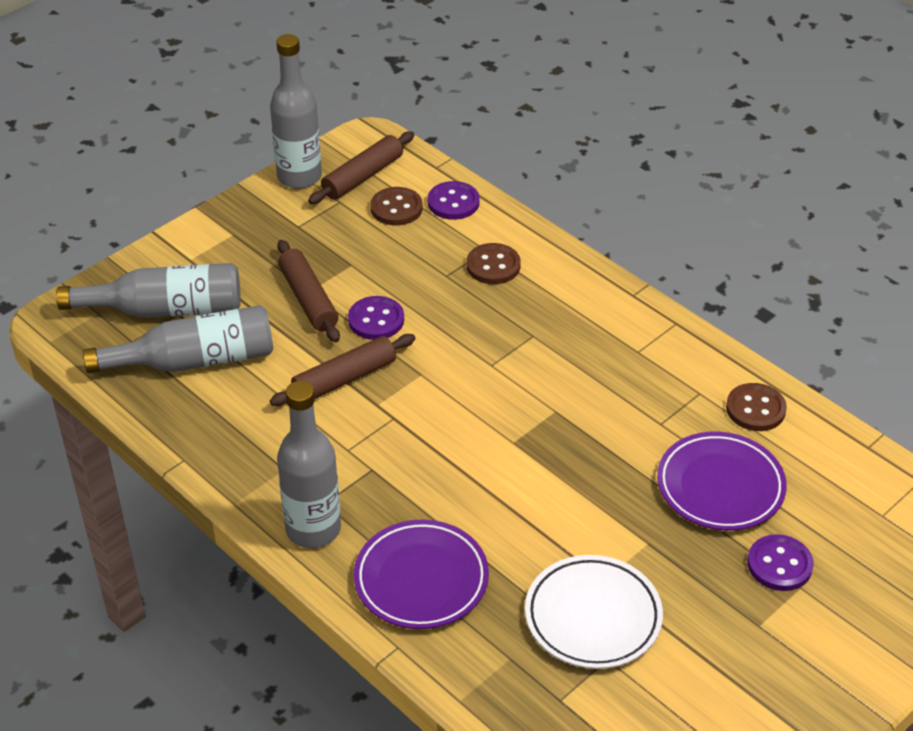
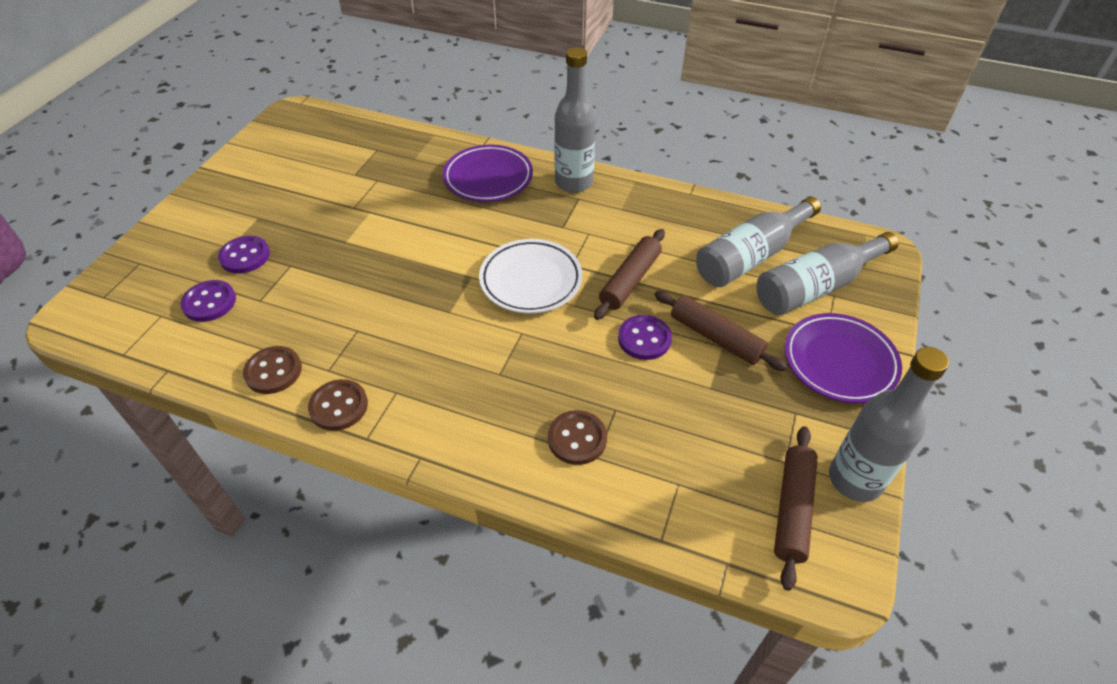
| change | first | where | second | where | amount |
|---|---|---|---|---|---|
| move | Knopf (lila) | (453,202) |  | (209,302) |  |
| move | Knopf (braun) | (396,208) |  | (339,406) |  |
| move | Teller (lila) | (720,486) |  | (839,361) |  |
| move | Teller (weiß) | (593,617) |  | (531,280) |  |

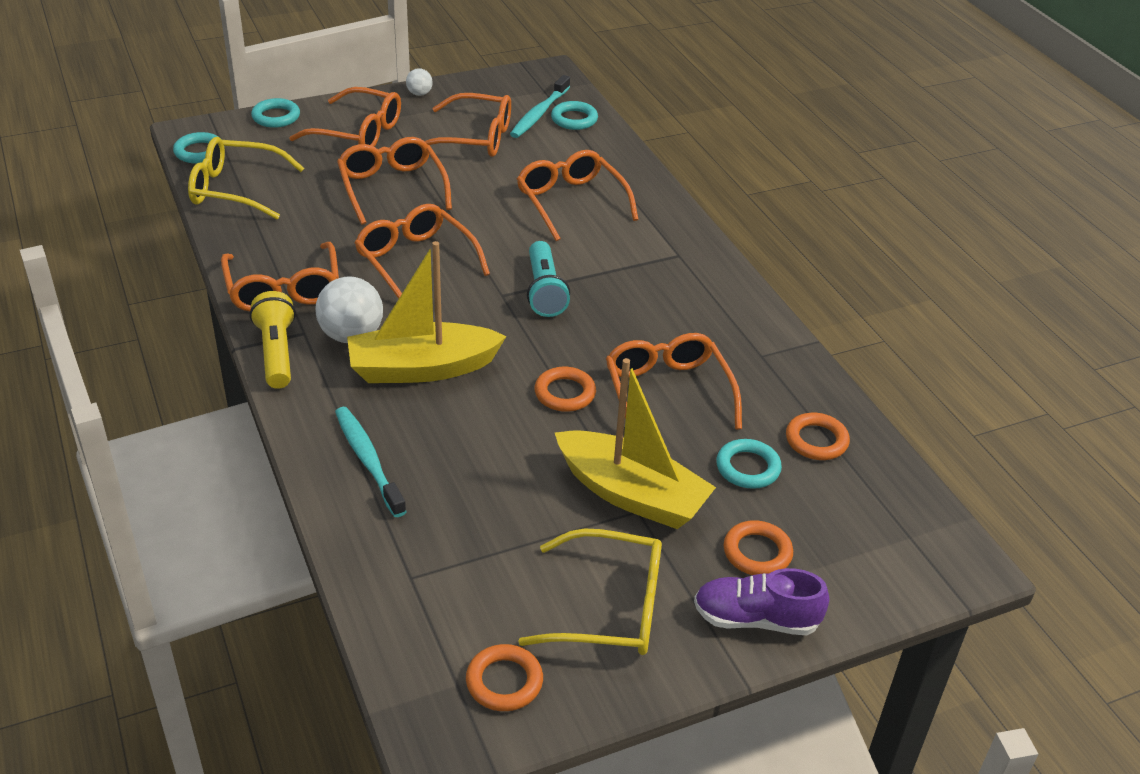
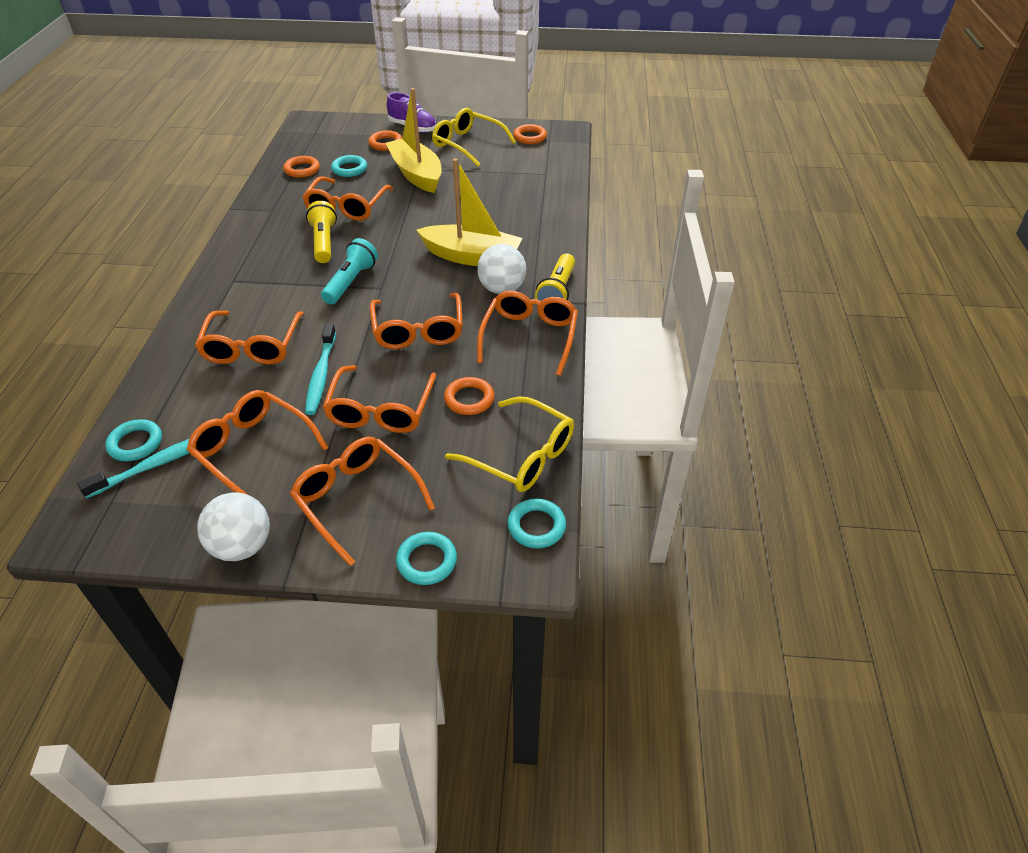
| change | first | where | second | where | amount |
|---|---|---|---|---|---|
| resize | Ball (weiß) | (419,94) |  | (242,546) | x1.94 |
| move | Ring (orange) | (565,393) |  | (469,399) |  |
| move | Zahnbürste (türkis) | (368,460) |  | (321,375) |  |
| insert |  |  | Taschenlampe (gelb) | (323,242) |  |

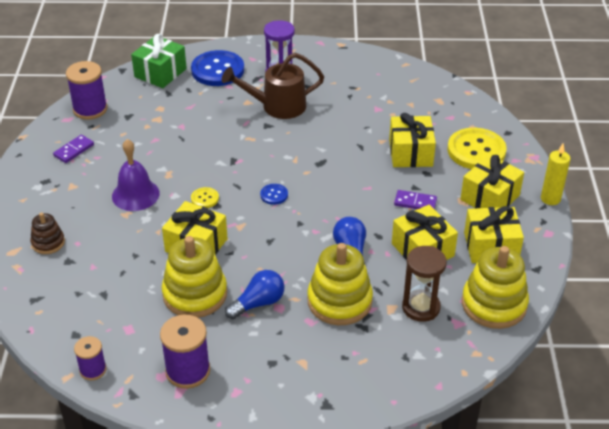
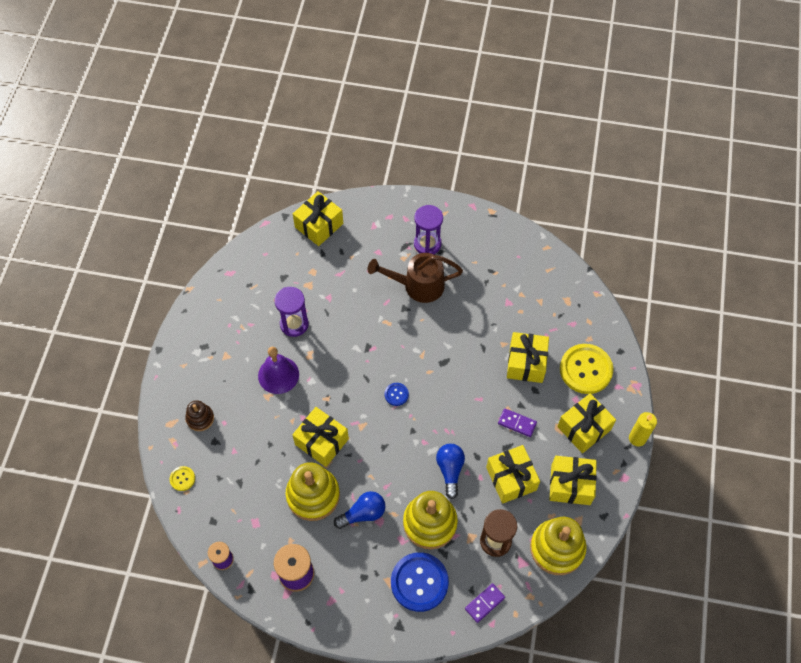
| change | first | where | second | where | amount |
|---|---|---|---|---|---|
| recolor | Geschenk (grün) | (160,73) | Geschenk (gelb) | (319,225) |  |
| move | Knopf (blau) | (217,70) |  | (419,582) |  |
| delete | Garnrolle (lila) | (90,109) |  |  |  |
| move | Dominostein (lila) | (74,150) |  | (484,603) |  |
| move | Knopf (gelb) | (205,198) |  | (182,479) |  |
| insert |  |  | Sanduhr (lila) | (294,324) |  |

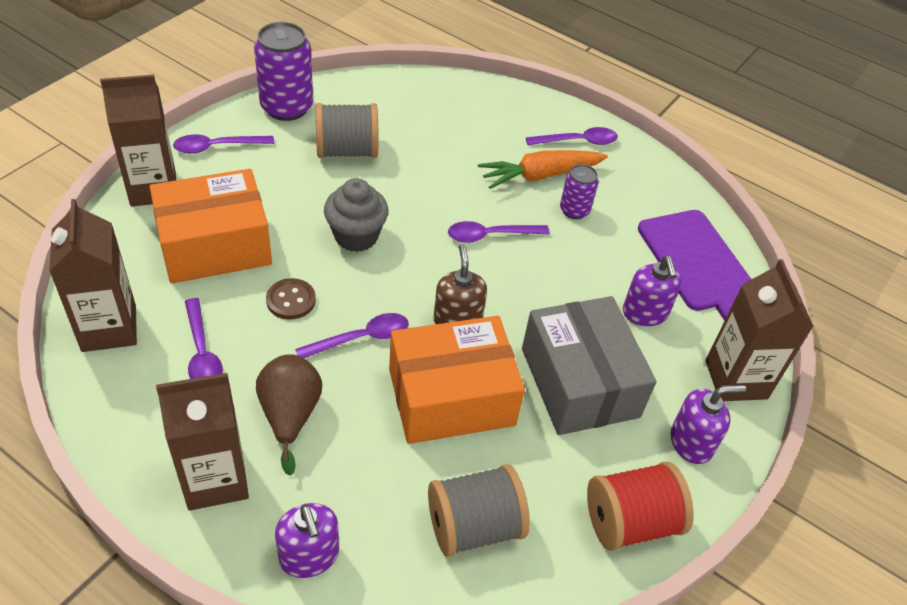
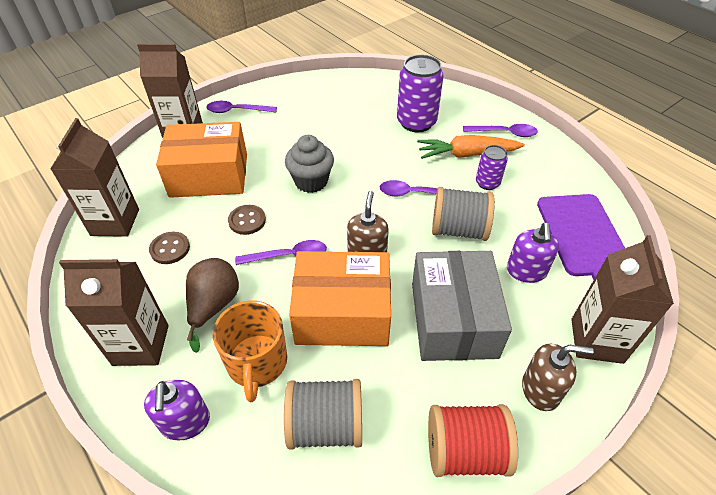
| change | first | where | second | where | amount |
|---|---|---|---|---|---|
| move | Dose (lila) | (287,107) |  | (416,122) |  |
| move | Garnrolle (grau) | (347,151) |  | (458,230) |  |
| replace | Löffel (lila) | (202,353) | Knopf (braun) | (170,249) |  |
| recolor | Seifenspender (lila) | (691,442) | Seifenspender (braun) | (541,389) |  |
| insert |  |  | Tasse (orange) | (257,363) |  |

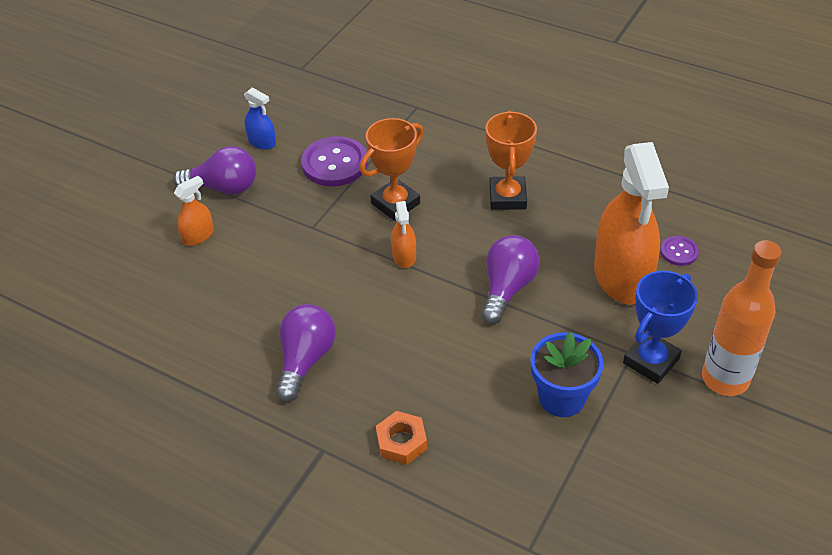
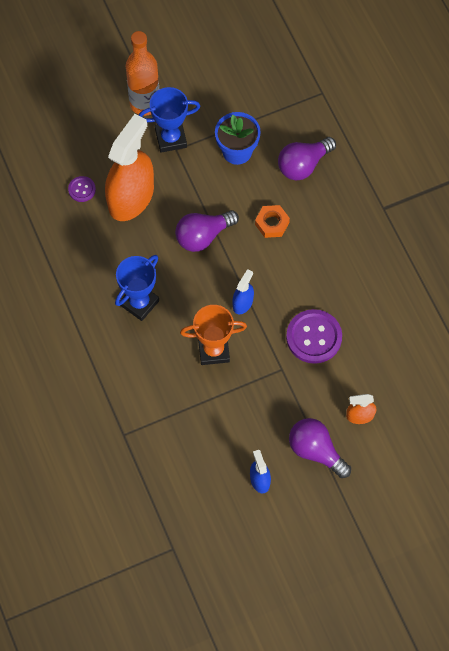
| change | first | where | second | where | amount |
|---|---|---|---|---|---|
| recolor | Pokal (orange) | (507,197) | Pokal (blau) | (139,303) |  |
| move | Knopf (lila) | (334,163) |  | (314,337) |  |
| recolor | Sprühflasche (orange) | (404,256) | Sprühflasche (blau) | (243,303) |  |
| move | Glühbirne (lila) | (305,360) |  | (303,165) |  |
| move | Sechskantmutter (orange) | (401,442) |  | (272,223) |  |

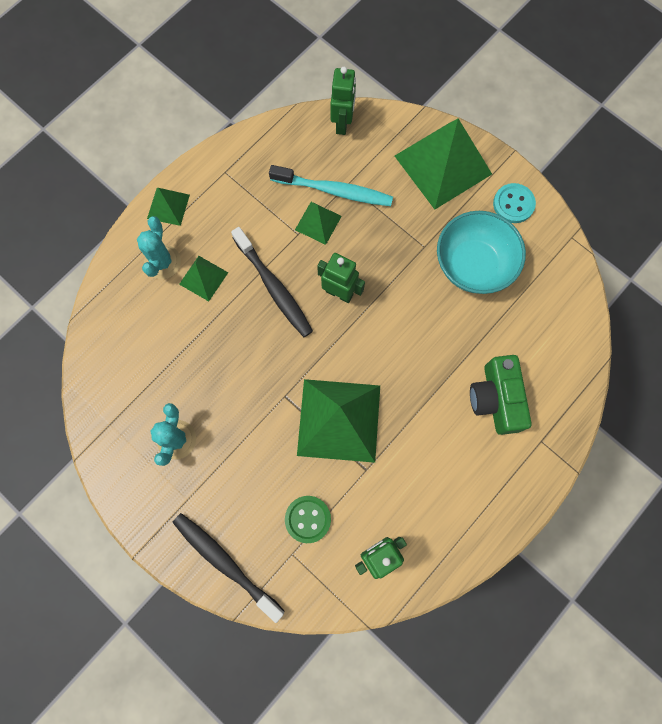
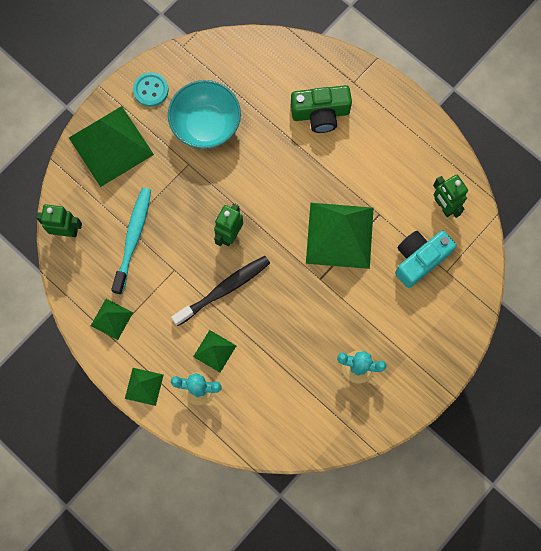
| change | first | where | second | where | amount |
|---|---|---|---|---|---|
| move | Pyramide (grün) | (318,223) |  | (111,319) |  |
| replace | Knopf (grün) | (308,519) | Kamera (türkis) | (419,259) |  |
| delete | Zahnbürste (schwarz) | (226,563) |  |  |  |

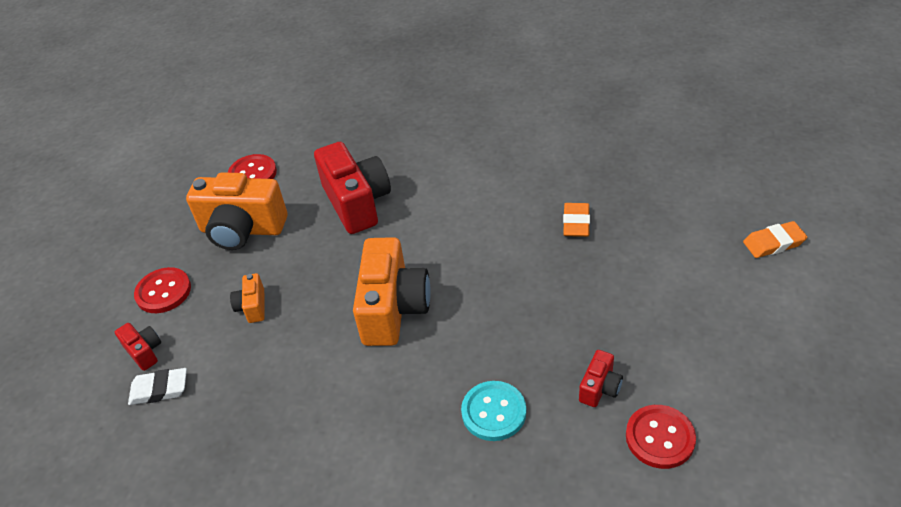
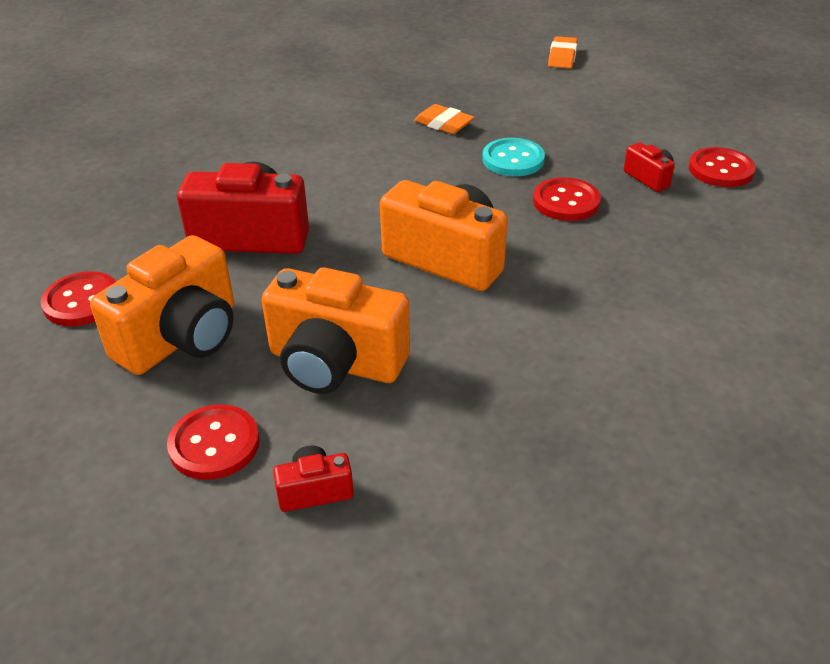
| change | first | where | second | where | amount |
|---|---|---|---|---|---|
| resize | Kamera (orange) | (252,307) |  | (335,363) | x2.15 |
| delete | Radiergummi (weiß) | (159,389) |  |  |  |
| move | Knopf (türkis) | (494,412) |  | (513,159) |  |
| insert |  |  | Knopf (rot) | (566,202) |  |

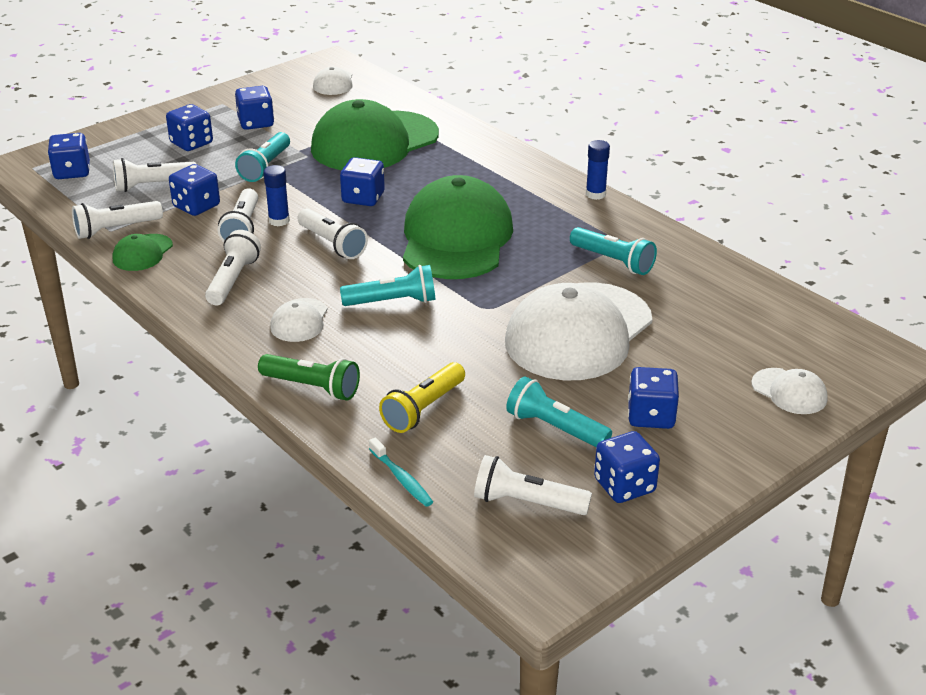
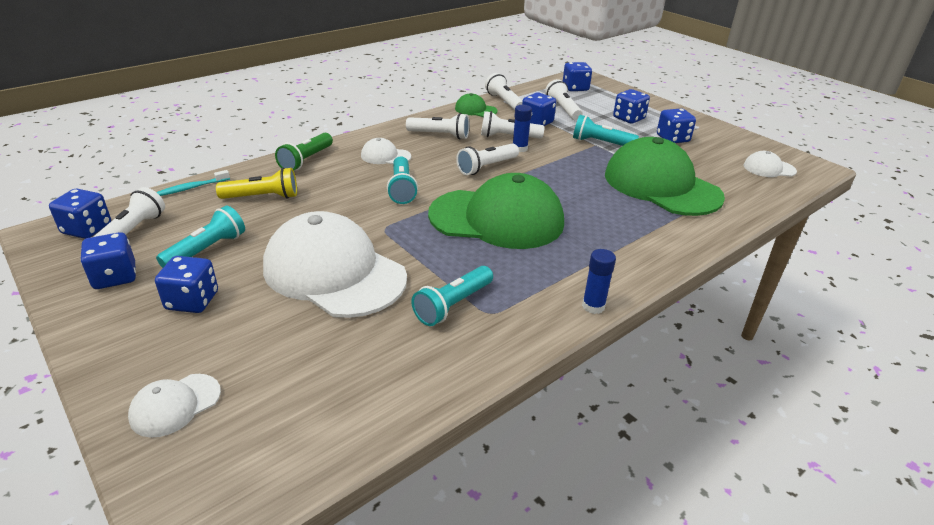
| change | first | where | second | where | amount |
|---|---|---|---|---|---|
| move | Spielwürfel (blau) | (363,198) |  | (87,229) |  |
| rotate | Taschenlampe (gelb) | (423,409) |  | (262,197) | 135 degrees clockwise |

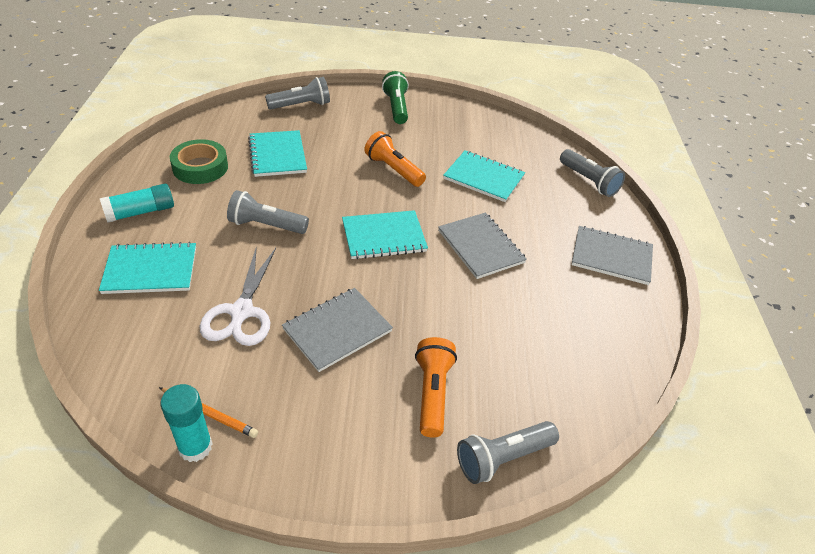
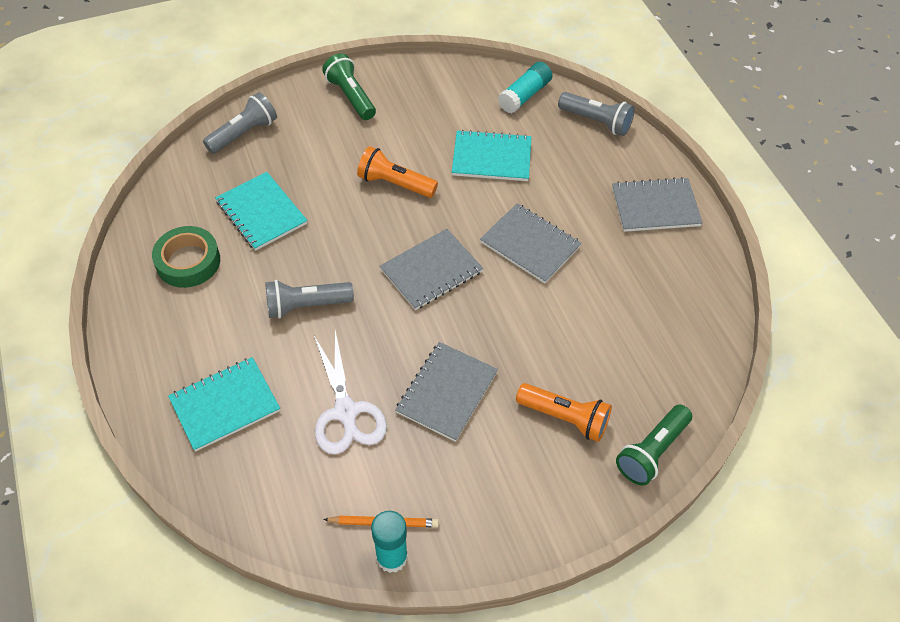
| change | first | where | second | where | amount |
|---|---|---|---|---|---|
| move | Klebestift (türkis) | (141,212) |  | (524,95) |  |
| recolor | Notizbuch (türkis) | (384,236) | Notizbuch (grau) | (431,271) |  |
| rotate | Taschenlampe (orange) | (432,393) |  | (565,418) | 135 degrees clockwise |
| recolor | Taschenlampe (grau) | (502,458) | Taschenlampe (grün) | (652,452) |  |

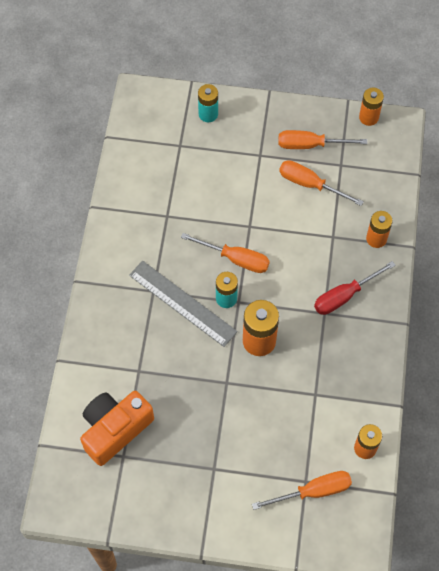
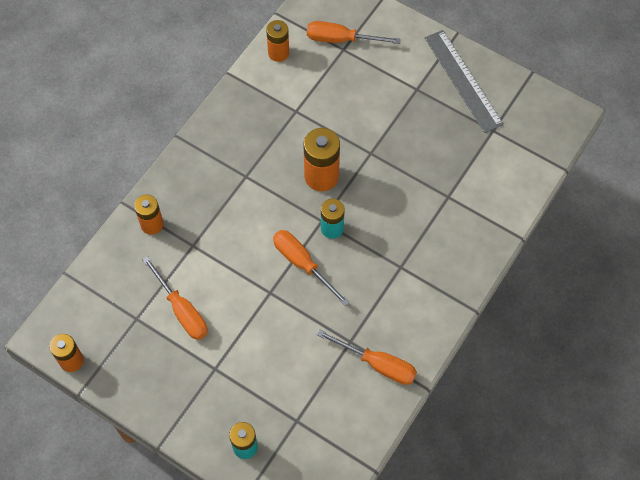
| change | first | where | second | where | amount |
|---|---|---|---|---|---|
| move | Schraubenzieher (orange) | (310,145) |  | (377,364) |  |
| move | Lineal (grau) | (182,303) |  | (462,81) |  |
| delete | Schraubenzieher (rot) | (344,296) |  |  |  |
| delete | Kamera (orange) | (115,429) |  |  |  |

